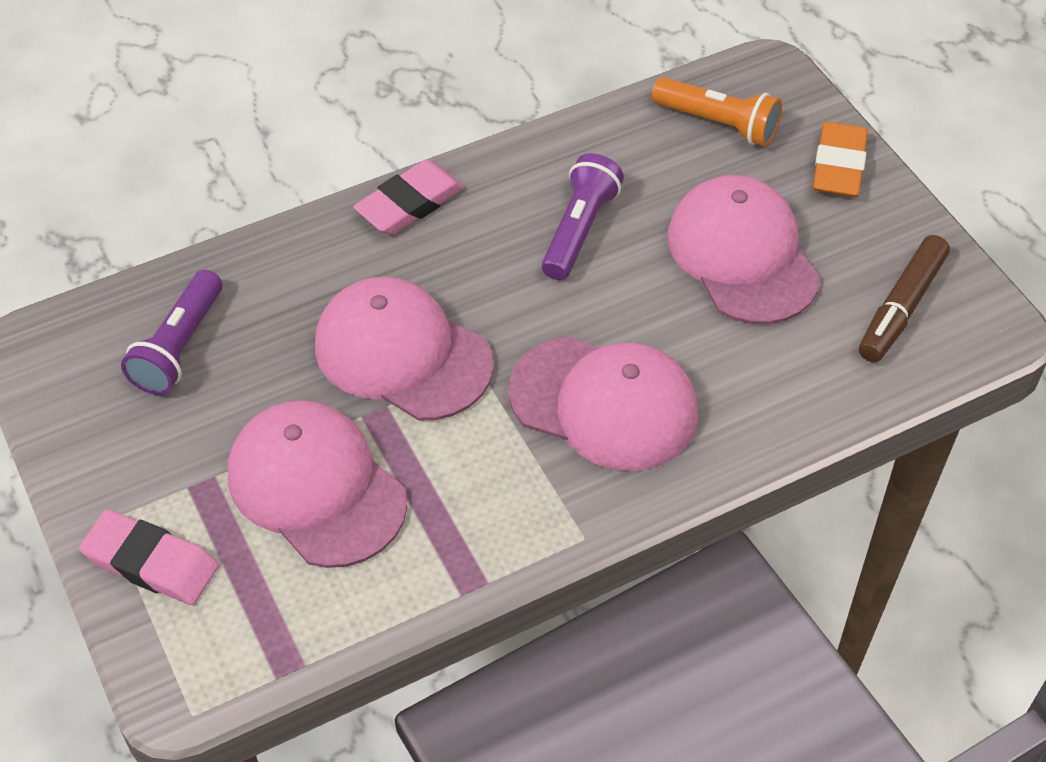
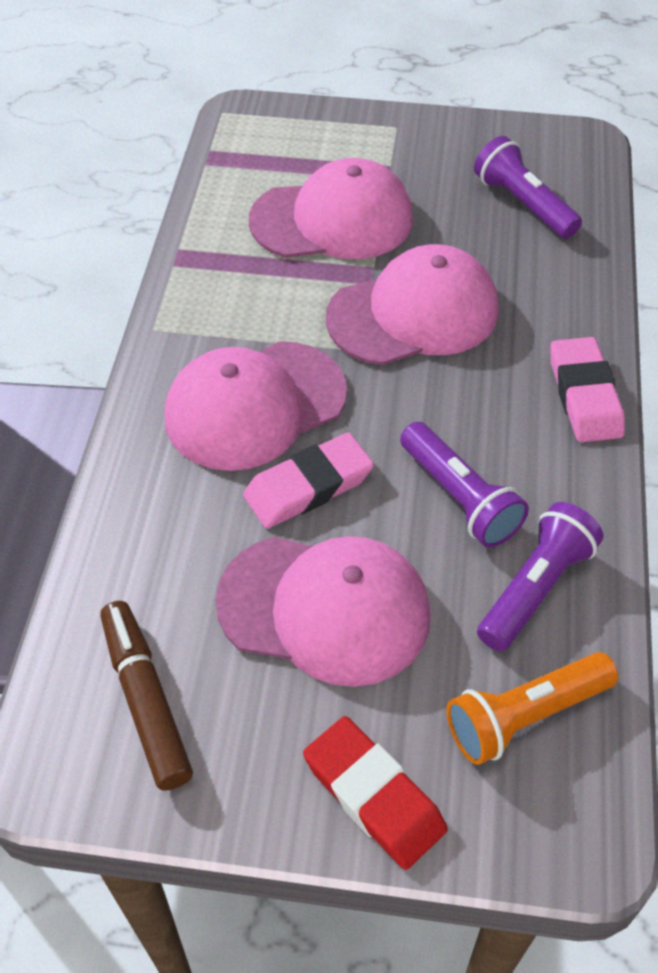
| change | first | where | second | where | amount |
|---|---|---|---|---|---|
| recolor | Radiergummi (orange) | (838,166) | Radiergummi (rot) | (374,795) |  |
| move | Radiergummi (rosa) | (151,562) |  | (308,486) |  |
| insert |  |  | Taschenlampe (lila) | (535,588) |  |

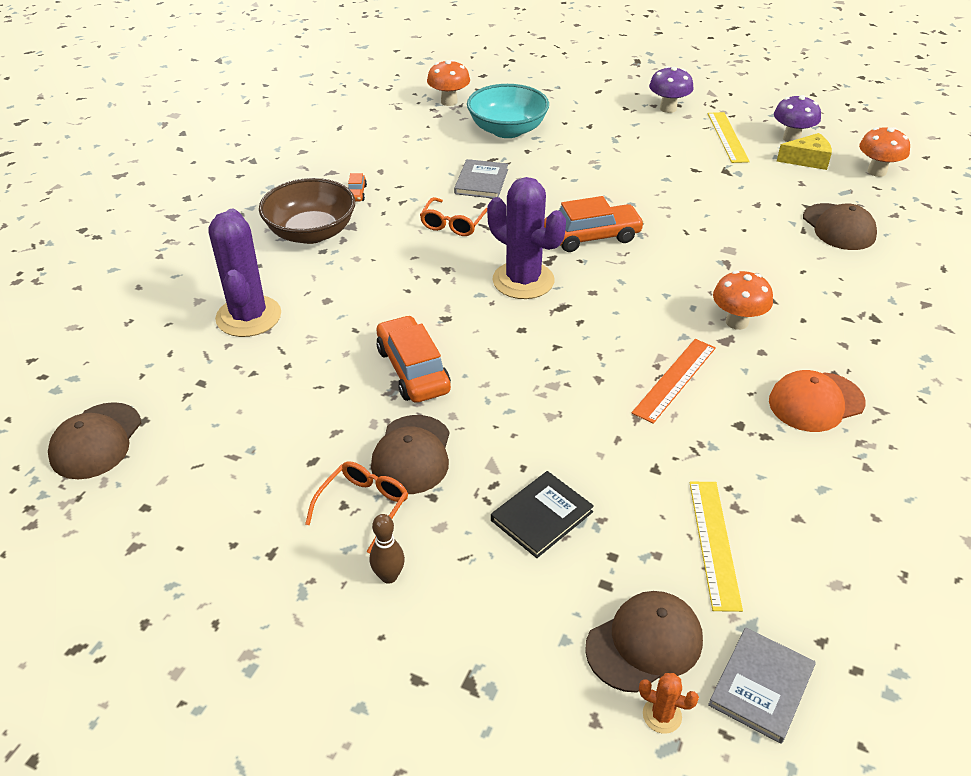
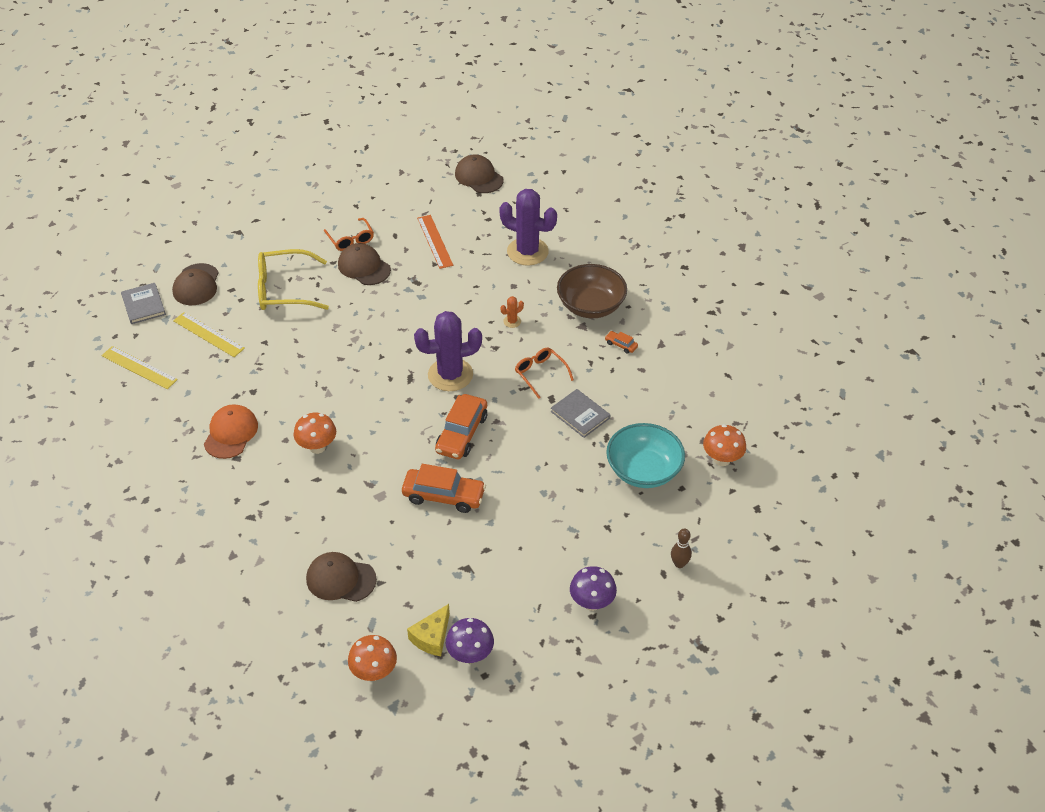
| change | first | where | second | where | amount |
|---|---|---|---|---|---|
| move | Lineal (gelb) | (727,137) |  | (139,367) |  |
| move | Auto (orange) | (413,370) |  | (443,496) |  |
| move | Lineal (orange) | (674,379) |  | (435,241) |  |
| replace | Buch (schwarz) | (541,516) | Brille (gelb) | (284,289) |  |
| move | Bowlingkegel (braun) | (389,576) |  | (679,564) |  |
| move | Kaktus (orange) | (662,715) |  | (512,321) |  |

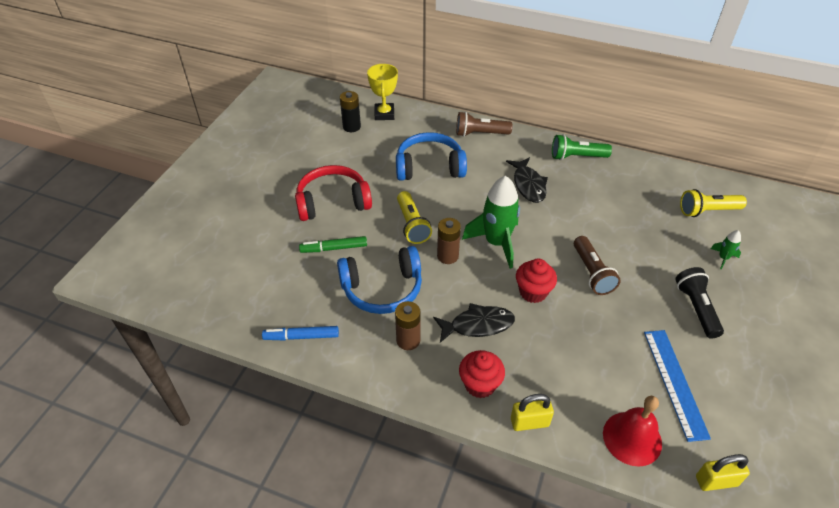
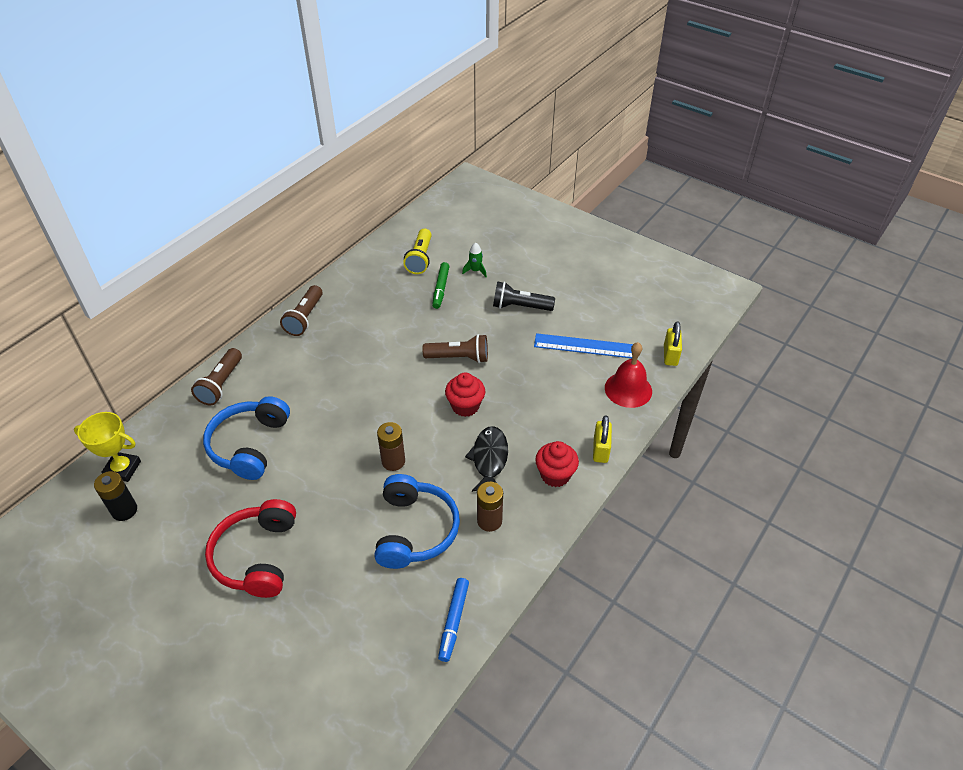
| change | first | where | second | where | amount |
|---|---|---|---|---|---|
| recolor | Taschenlampe (grün) | (576,157) | Taschenlampe (braun) | (304,318) |  |
| delete | Fisch (schwarz) | (528,185) |  |  |  |
| delete | Rakete (grün) | (496,243) |  |  |  |
| delete | Taschenlampe (gelb) | (412,225) |  |  |  |
| move | Filzstift (grün) | (334,248) |  | (441,288) |  |

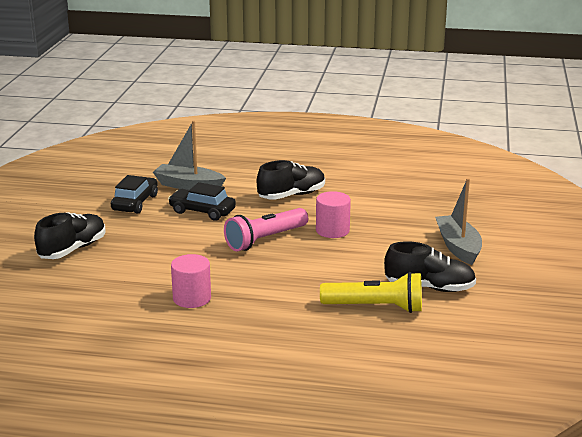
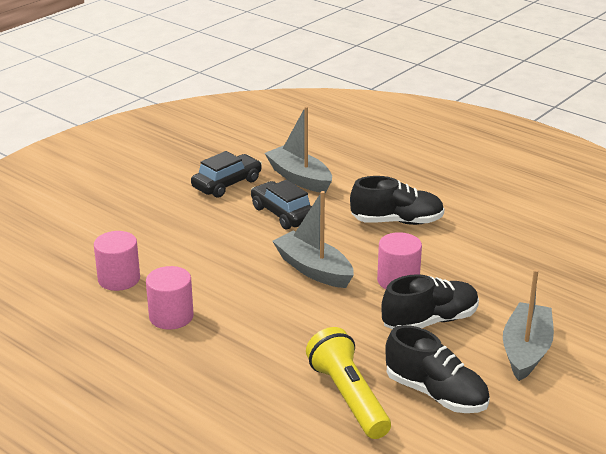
| change | first | where | second | where | amount |
|---|---|---|---|---|---|
| replace | Taschenlampe (rosa) | (265,240) | Boot (grau) | (313,269) |  |
| move | Schuh (schwarz) | (72,249) |  | (430,321) |  |
| rotate | Taschenlampe (gelb) | (375,307) |  | (348,397) | 150 degrees counterclockwise |
| insert |  |  | Vollzylinder (rosa) | (119,279) |  |

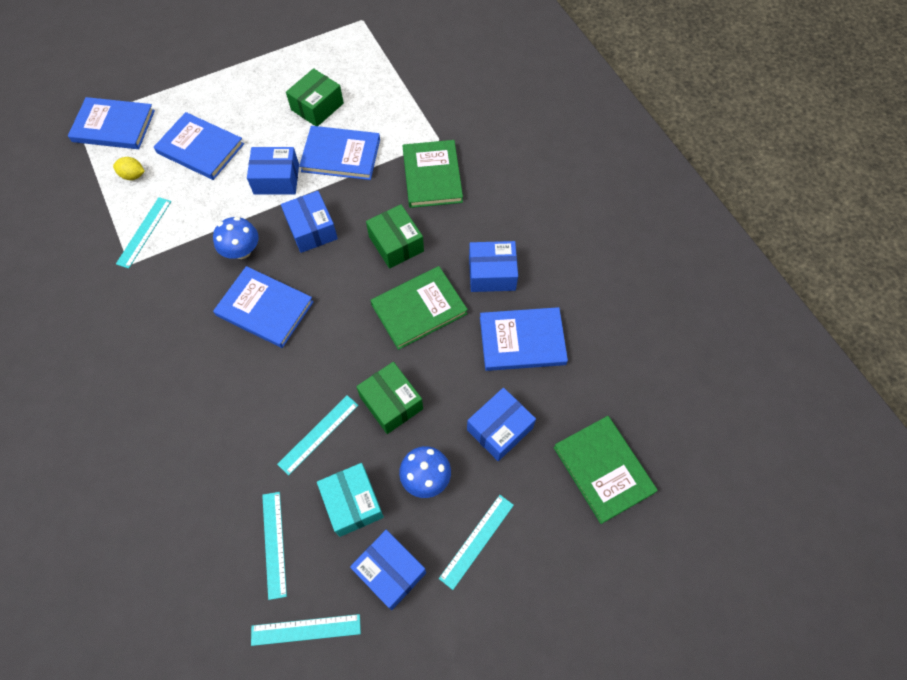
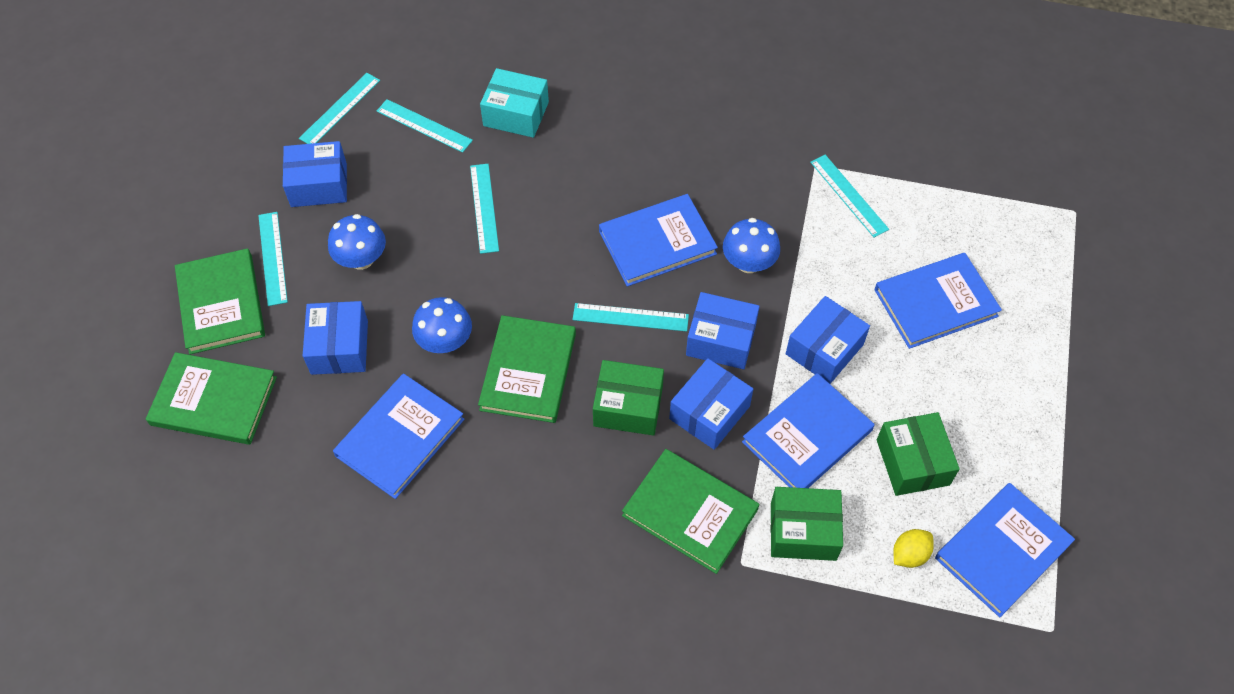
| change | first | where | second | where | amount |
|---|---|---|---|---|---|
| move | Buch (blau) | (114,126) |  | (1002,550) |  |
| move | Zitrone (gelb) | (133,175) |  | (909,554) |  |
| move | Schachtel (blau) | (492,273) |  | (709,412) |  |
| move | Schachtel (grün) | (391,403) |  | (803,531) |  |
| move | Schachtel (türkis) | (352,503) |  | (516,114) |  |
| insert |  |  | Buch (grün) | (221,303) |  |
| insert |  |  | Pilz (blau) | (445,341) |  |
| insert |  |  | Lineal (türkis) | (630,317) |  |

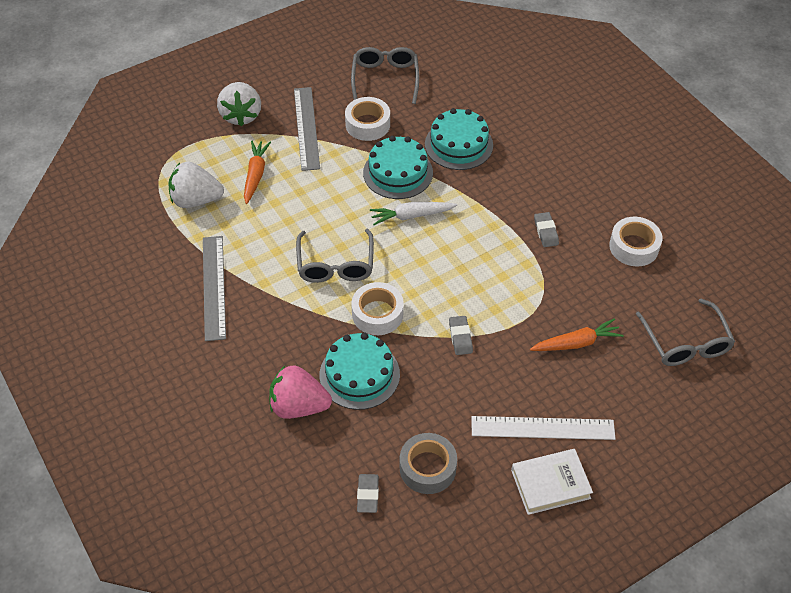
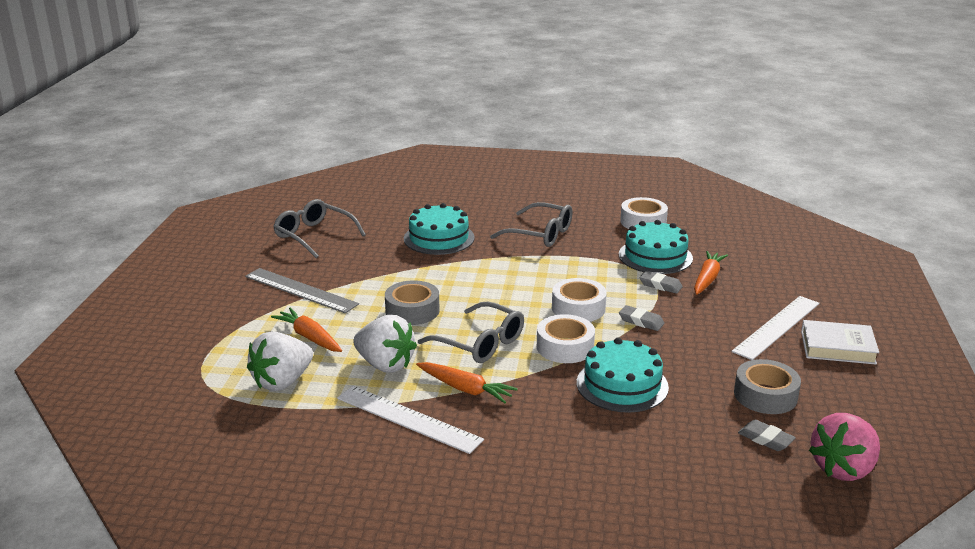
| change | first | where | second | where | amount |
|---|---|---|---|---|---|
| move | Erdbeere (weiß) | (241,115) |  | (385,365) |  |
| move | Klebeband (weiß) | (367,124) |  | (578,308) |  |
| move | Kuchen (türkis) | (398,173) |  | (655,256) |  |
| delete | Karotte (weiß) | (411,216) |  |  |  |
| move | Radiergummi (grau) | (546,232) |  | (660,285) |  |
| recolor | Lineal (grau) | (214,287) | Lineal (weiß) | (408,419) |  |
| move | Brille (grau) | (685,343) |  | (540,234) |  |
| move | Erdbeere (rosa) | (299,406) |  | (843,468) |  |
| rotate | Buch (weiß) | (550,484) |  | (837,347) | 75 degrees clockwise |
| insert |  |  | Klebeband (grau) | (412,311) |  |
| insert |  |  | Karotte (orange) | (465,389) |  |

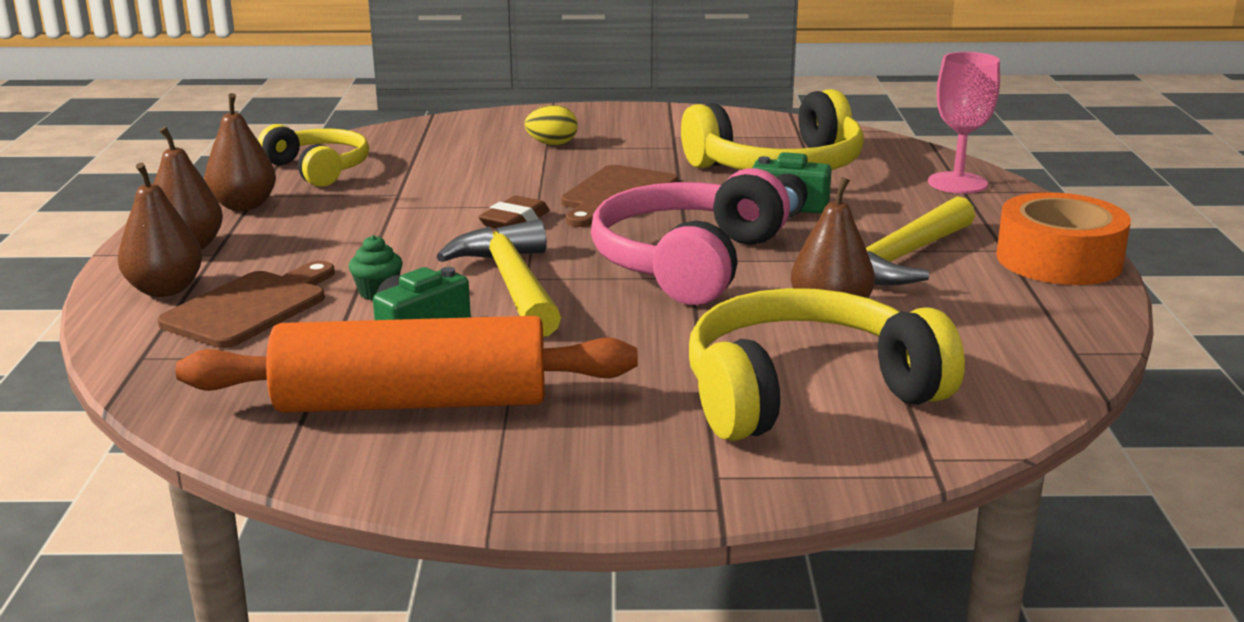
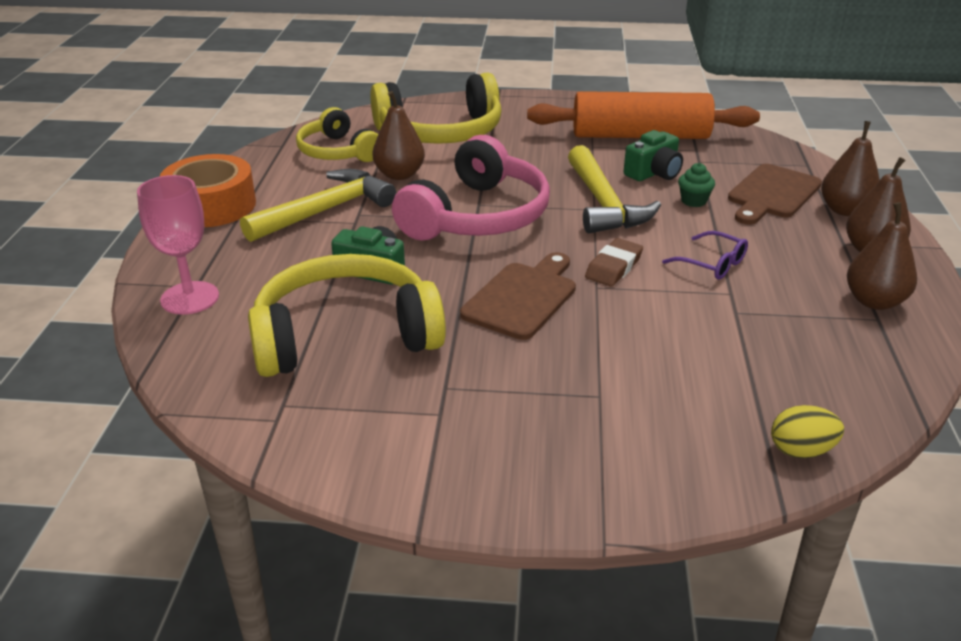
| change | first | where | second | where | amount |
|---|---|---|---|---|---|
| move | Ei (gelb) | (552,144) |  | (801,451) |  |
| move | Kopfhörer (gelb) | (319,169) |  | (337,152) |  |
| insert |  |  | Brille (lila) | (712,264) |  |

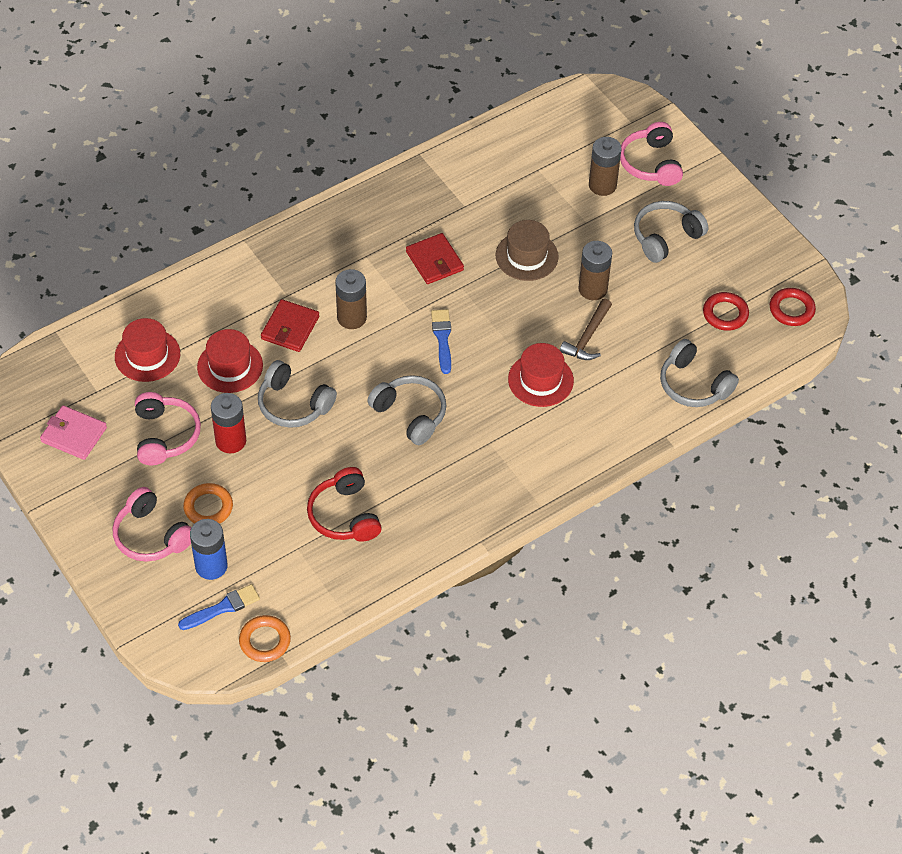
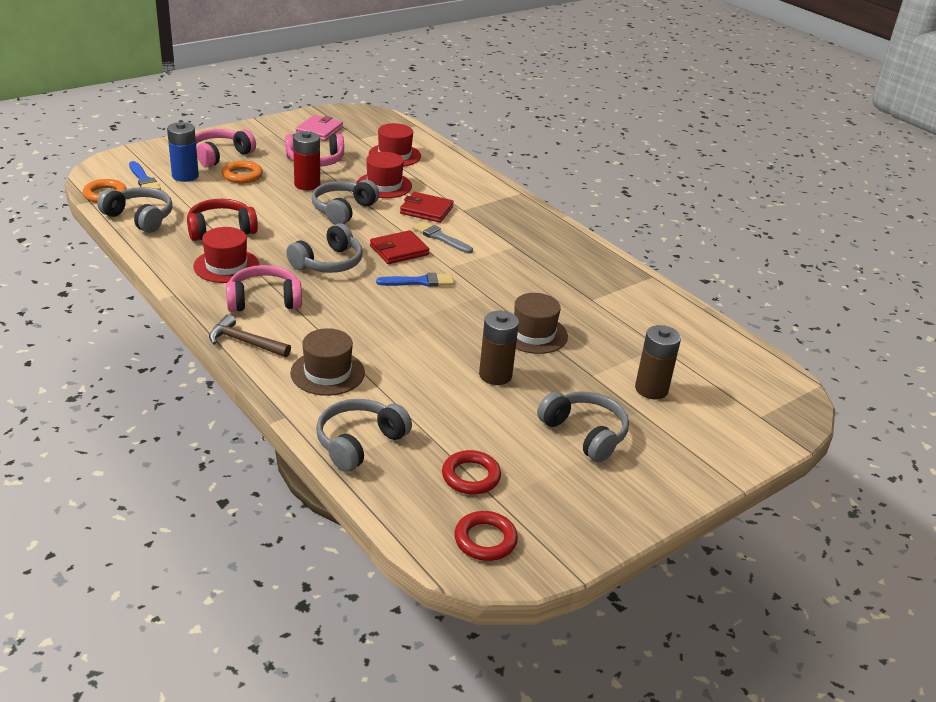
| change | first | where | second | where | amount |
|---|---|---|---|---|---|
| move | Kopfhörer (rosa) | (651,163) |  | (264,300) |  |
| move | Geldbörse (rot) | (434,261) |  | (399,250) |  |
| replace | Batterie (braun) | (352,318) | Pinsel (grau) | (440,237) |  |
| move | Hammer (braun) | (587,337) |  | (245,342) |  |
| move | Hut (rot) | (540,380) |  | (226,266) |  |
| insert |  |  | Kopfhörer (grau) | (140,218) |  |
| insert |  |  | Hut (braun) | (327,373) |  |

